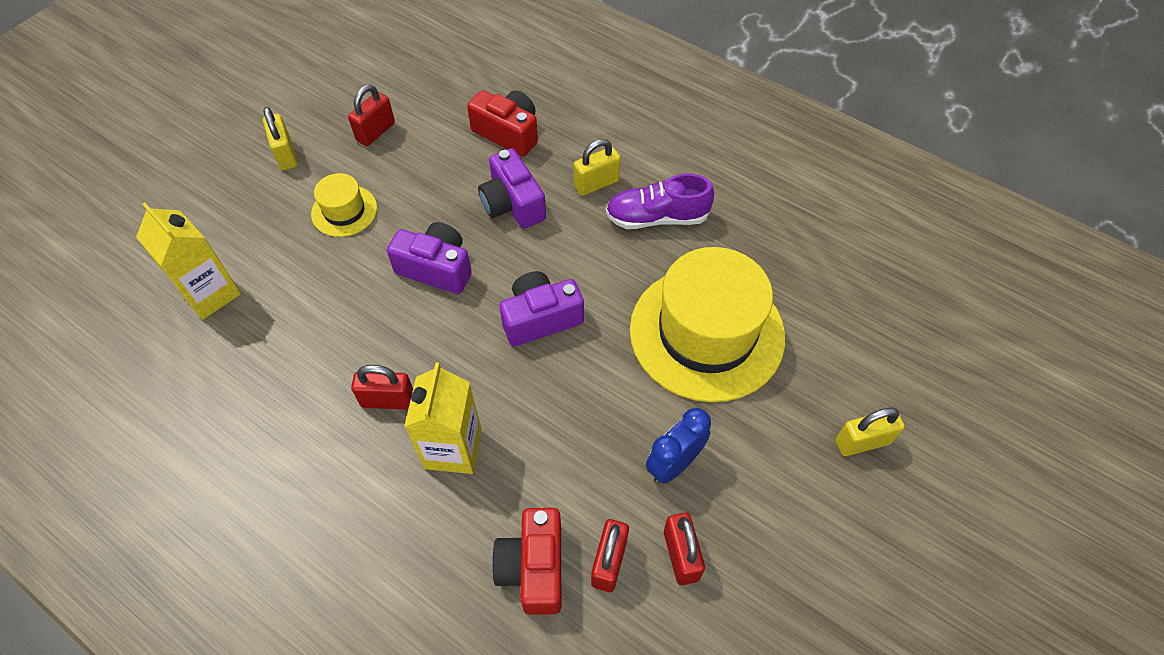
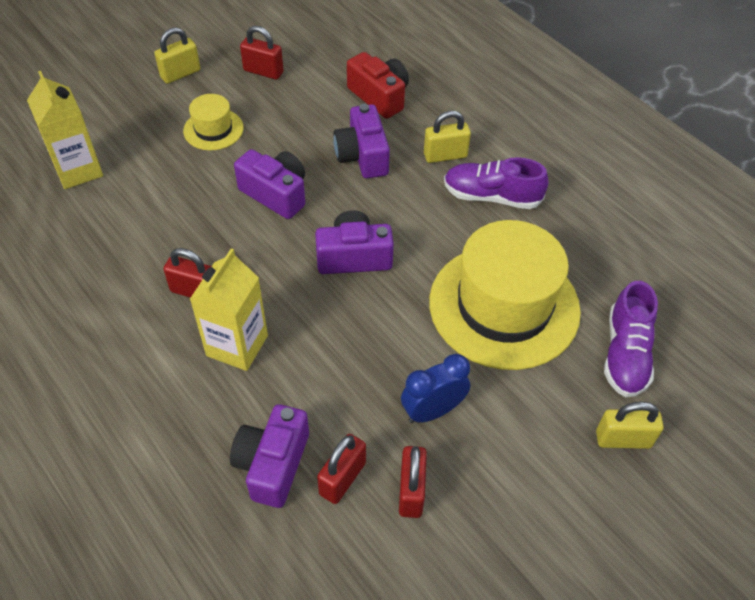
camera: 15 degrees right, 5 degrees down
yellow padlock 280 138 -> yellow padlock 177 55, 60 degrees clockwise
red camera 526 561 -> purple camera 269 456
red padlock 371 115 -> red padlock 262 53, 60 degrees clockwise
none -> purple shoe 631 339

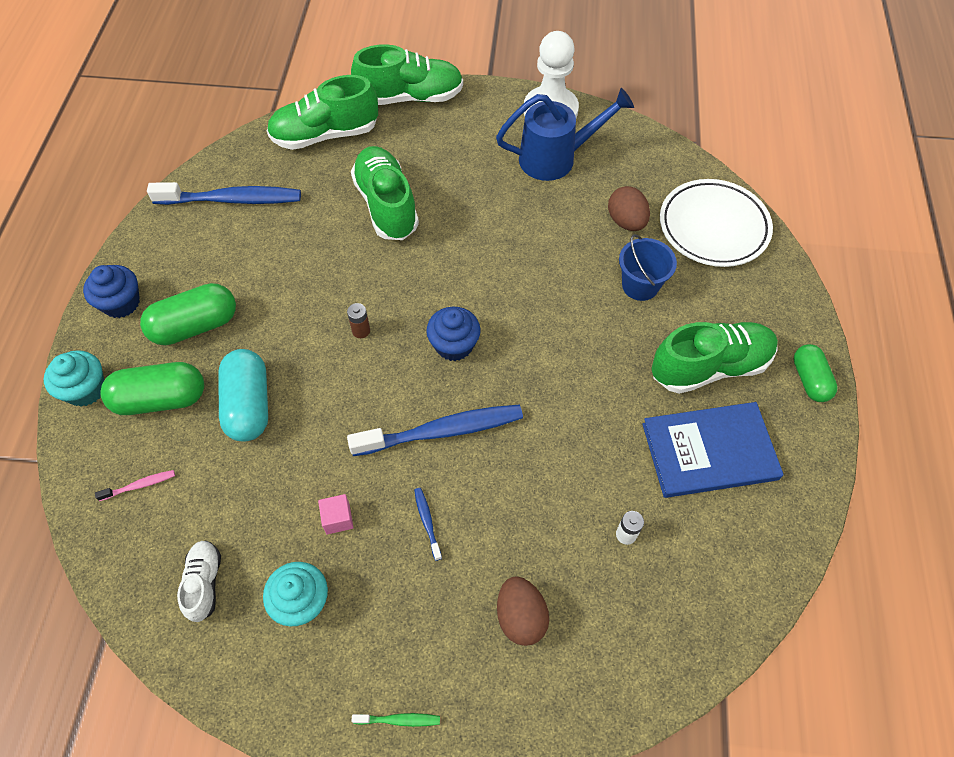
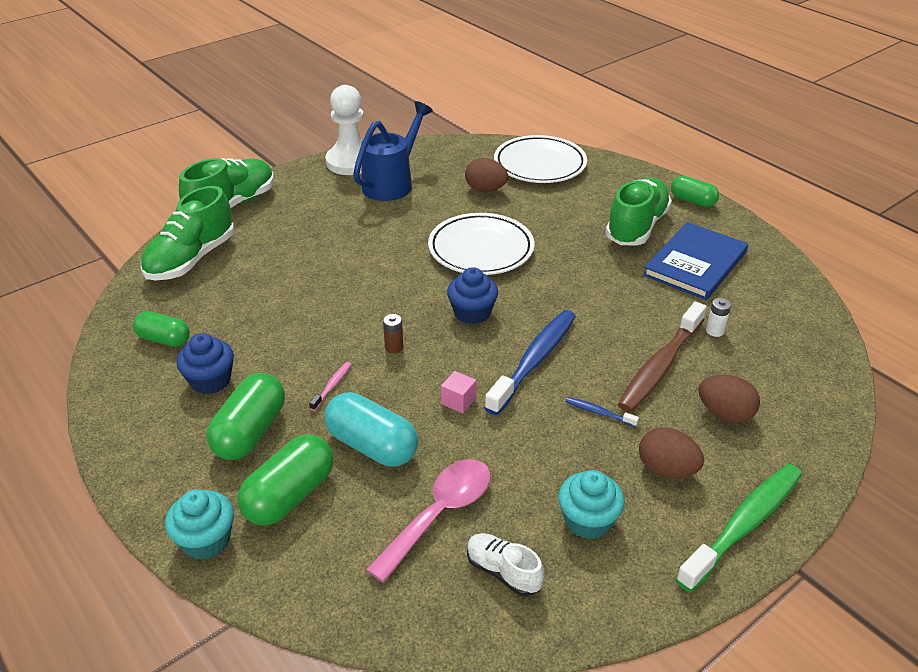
camera: 45 degrees left, 20 degrees down
blue toothbrush 224 193 -> green capsule 161 329
blue cupcake 111 291 -> blue cupcake 205 363, moved
pink toothbrush 135 485 -> pink toothbrush 330 386, moved
none -> pink spoon 428 521
none -> white plate 481 244
pink cube 336 514 -> pink cube 459 392, moved
none -> brown toothbrush 662 356
none -> brown egg 671 452
green toothbrush 396 720 -> green toothbrush 739 528, x2.39
green shoe 385 193 -> none
blue bucket 648 267 -> none

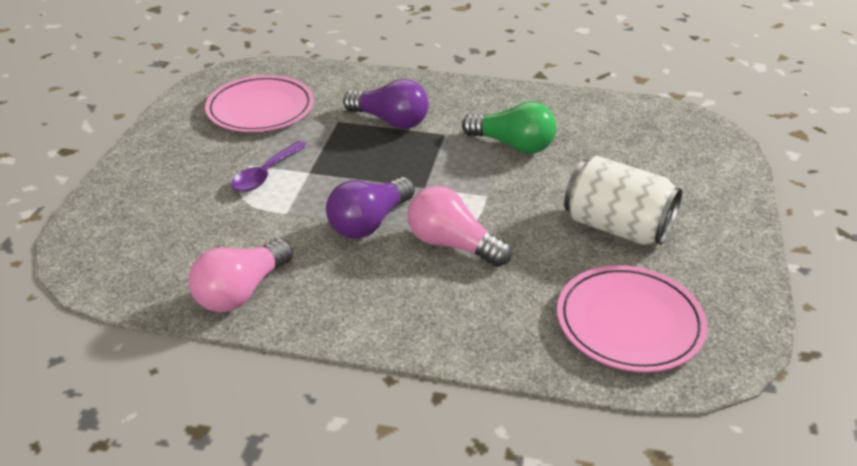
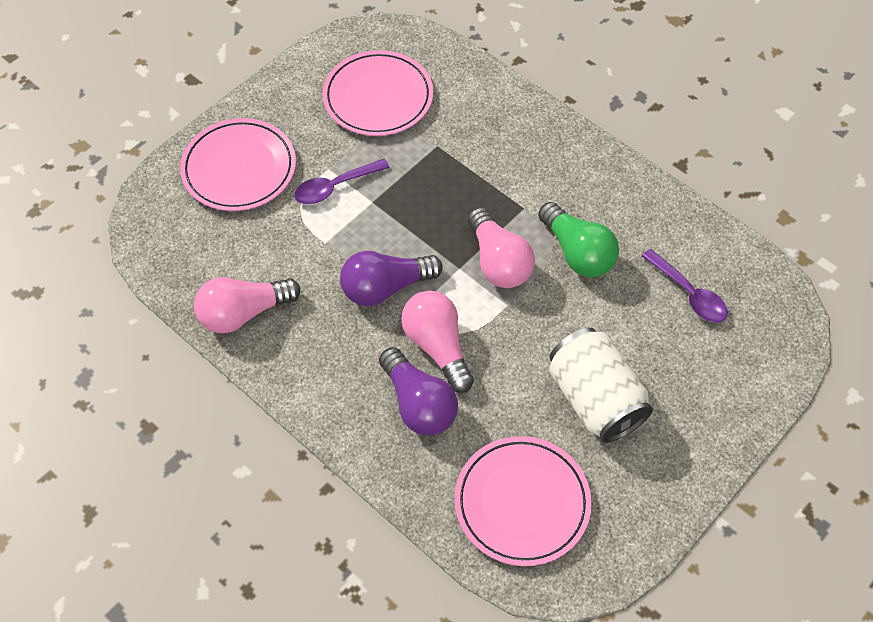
camera: 30 degrees right, 20 degrees up
none -> pink plate 238 164
purple light bulb 386 104 -> purple light bulb 418 391, moved
none -> pink light bulb 501 247
none -> purple spoon 685 286

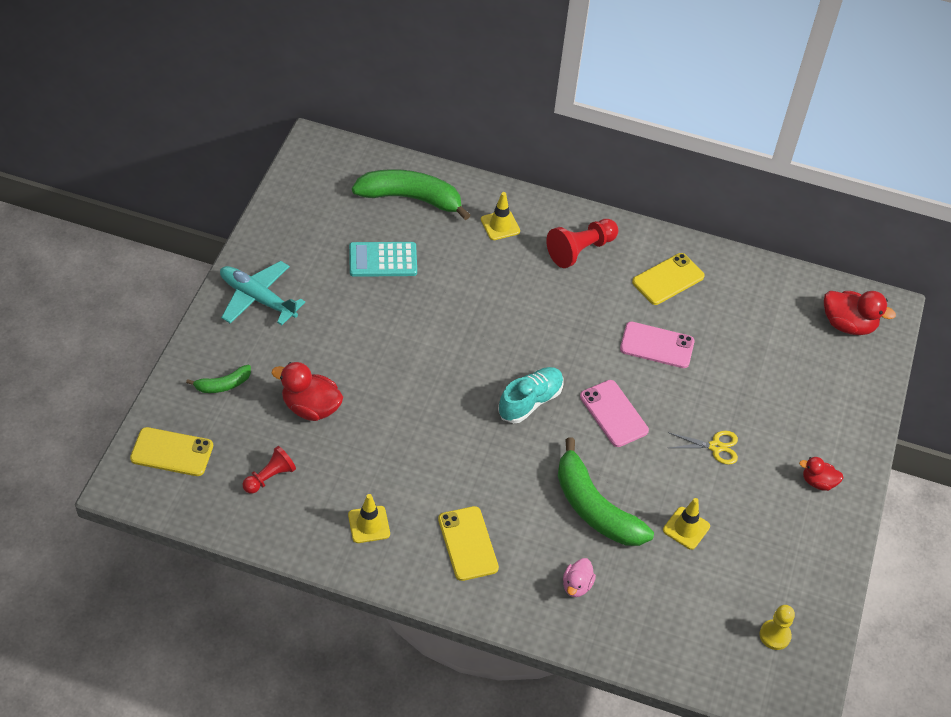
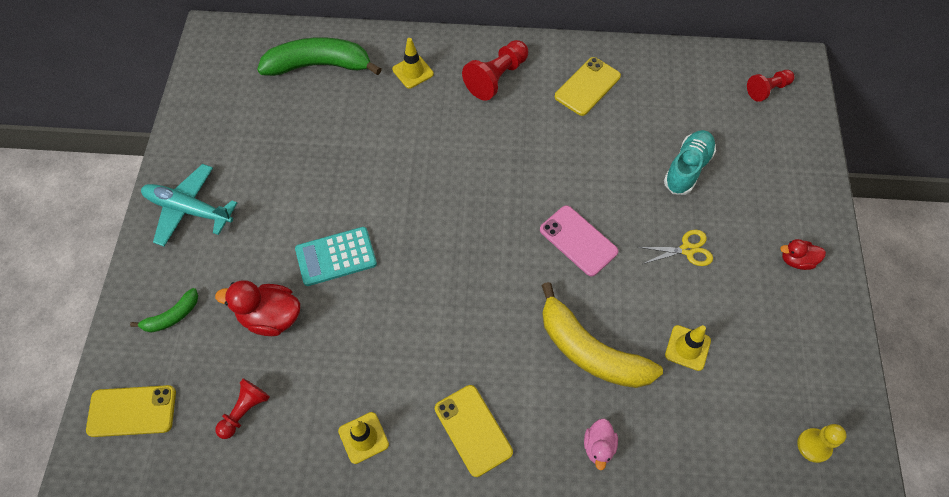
camera: 10 degrees left, 10 degrees up
turquoise calculator 383 259 -> turquoise calculator 336 256, moved
green banana 606 491 -> yellow banana 602 335
turquoise shoe 530 395 -> turquoise shoe 690 162, moved
red duck 860 313 -> red pawn 771 86
pink phone 657 345 -> none

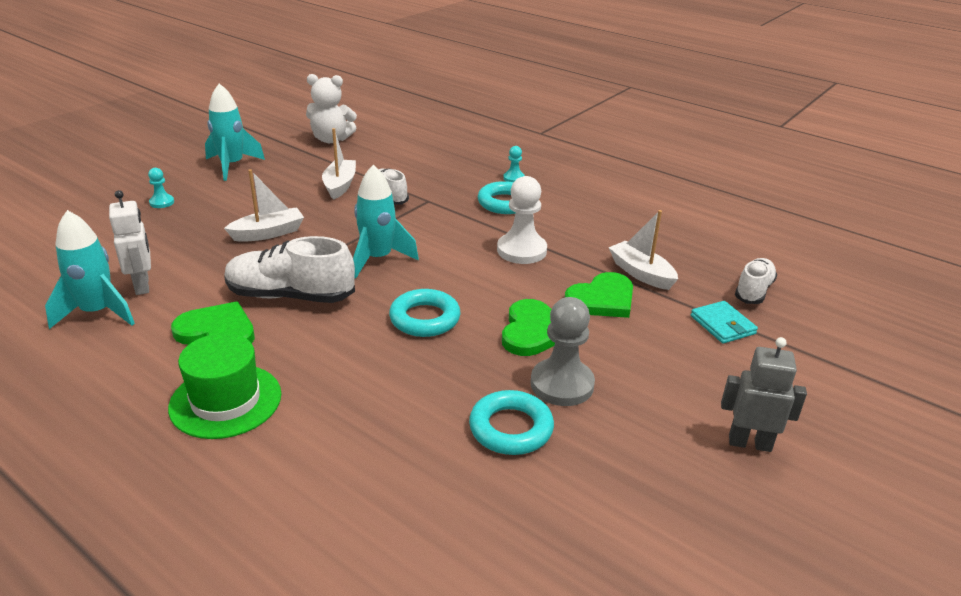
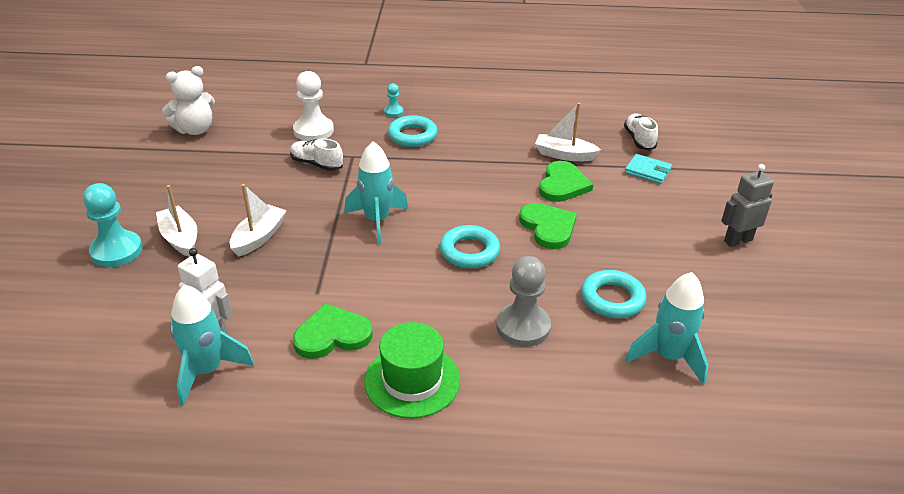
camera: 35 degrees left, 5 degrees up
turquoise pawn 161 188 -> turquoise pawn 113 225, x1.98
white boat 339 164 -> white boat 176 221, moved
white pawn 522 220 -> white pawn 313 106, moved
grey pawn 563 351 -> grey pawn 523 301, moved
turquoise rocket 235 132 -> turquoise rocket 667 328, moved
white shoe 289 269 -> none

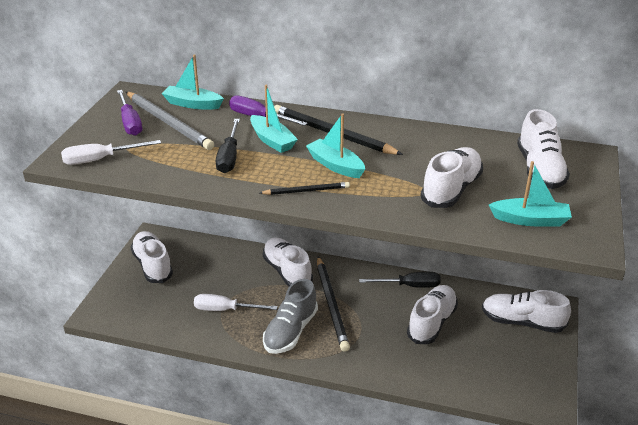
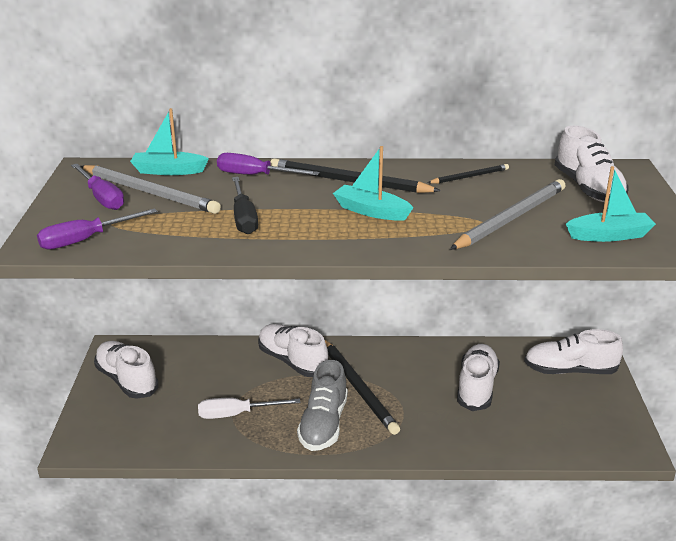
camera: 15 degrees left, 5 degrees down
white screwdriver 111 152 -> purple screwdriver 97 229
black pencil 305 188 -> black pencil 468 174, moved
white shoe 451 177 -> grey pencil 508 214
turquoise boat 274 119 -> none
black screwdriver 400 280 -> none

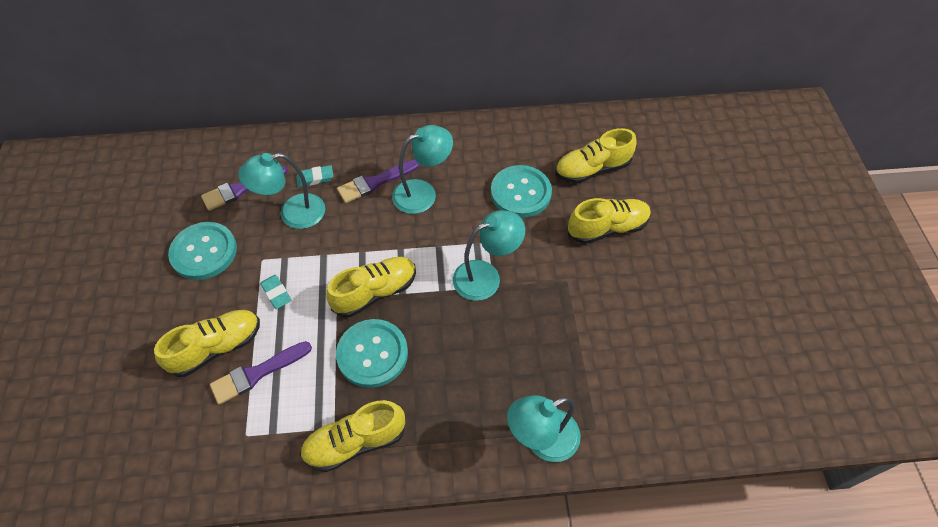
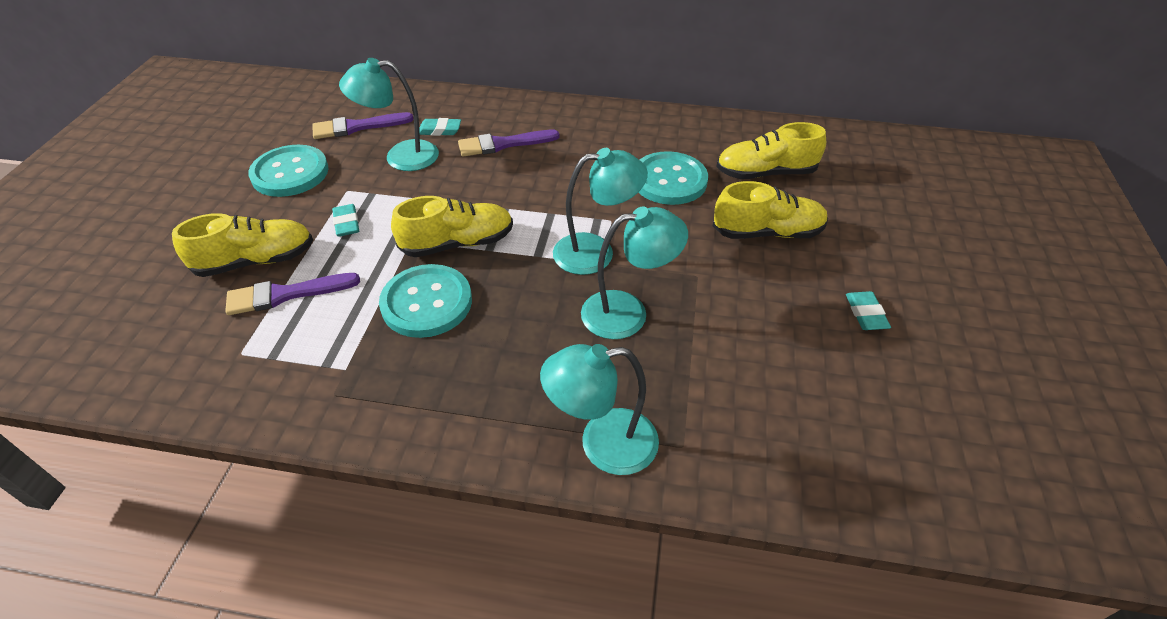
camera: 15 degrees right, 10 degrees down
turquoise lamp 422 169 -> turquoise lamp 634 272, moved
none -> turquoise eraser 868 310
yellow shoe 353 436 -> none

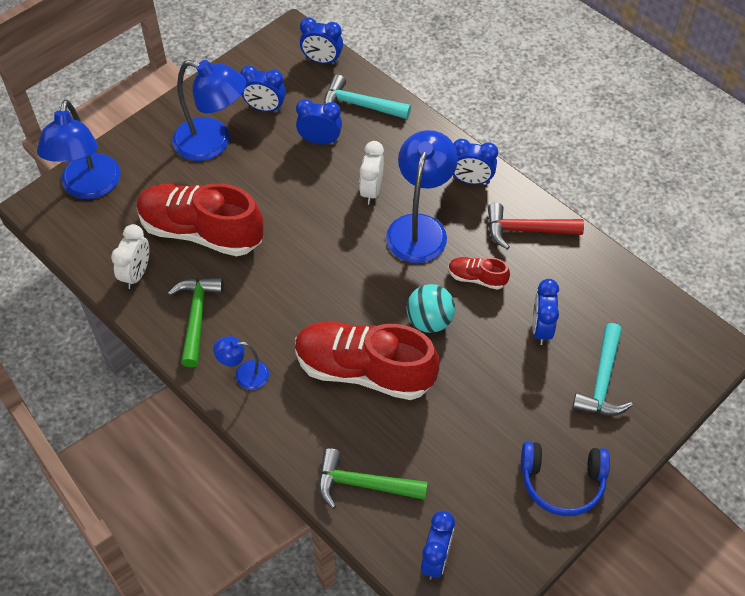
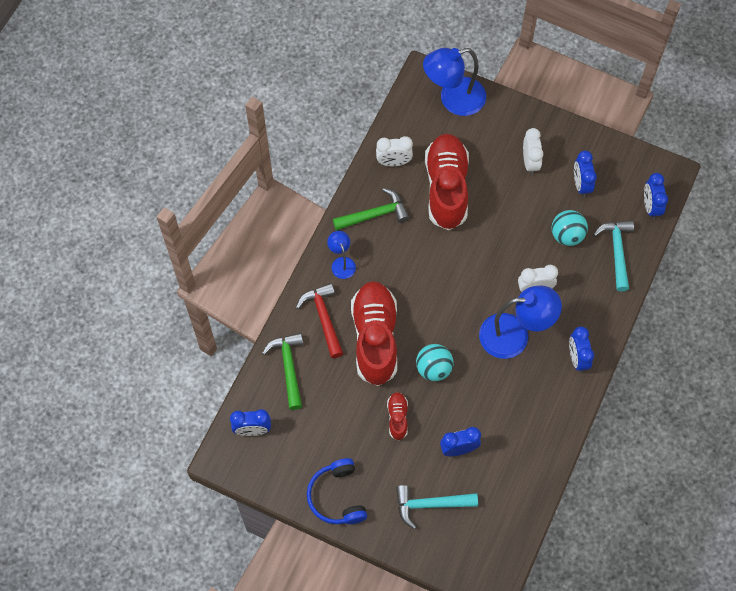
camera: 70 degrees right, 10 degrees up
red hammer 536 226 -> red hammer 319 320, moved
red shoe 479 273 -> red shoe 397 416, moved
blue lamp 209 110 -> white clock 533 151
blue clock 319 121 -> turquoise ball 569 228

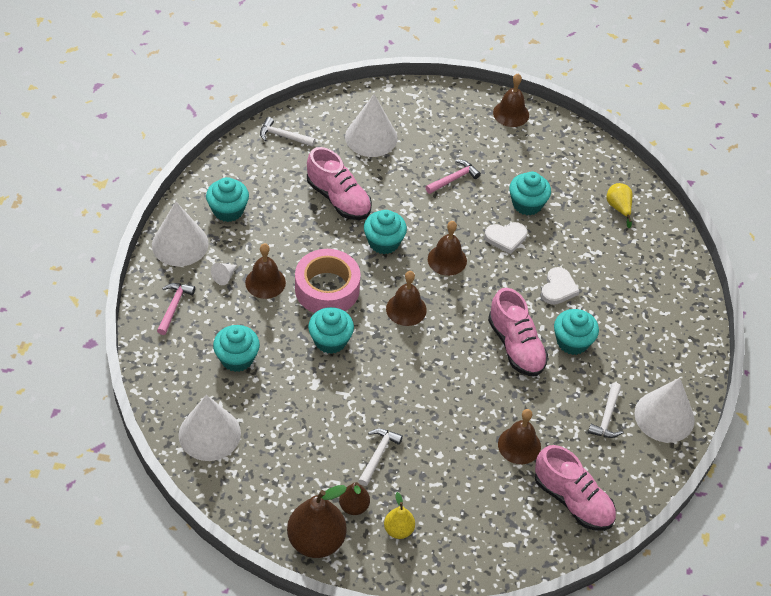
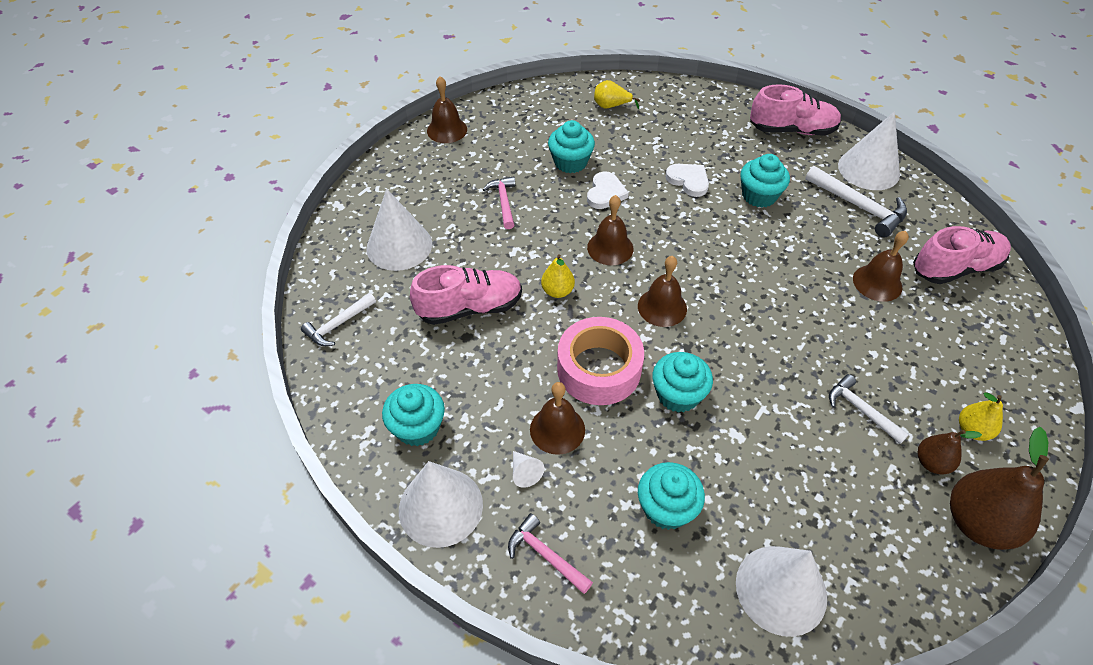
camera: 60 degrees left, 0 degrees up
turquoise cupcake 385 232 -> yellow pear 558 276
pink shoe 518 332 -> pink shoe 795 109, moved
white hammer 605 410 -> white hammer 856 201, x1.55

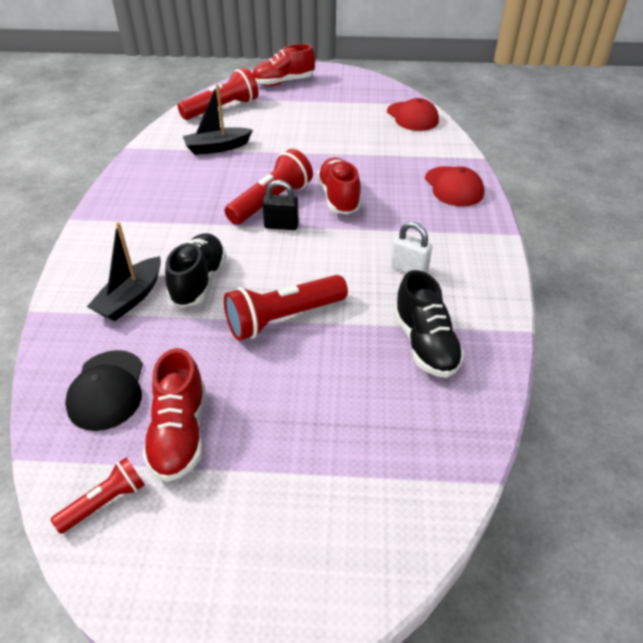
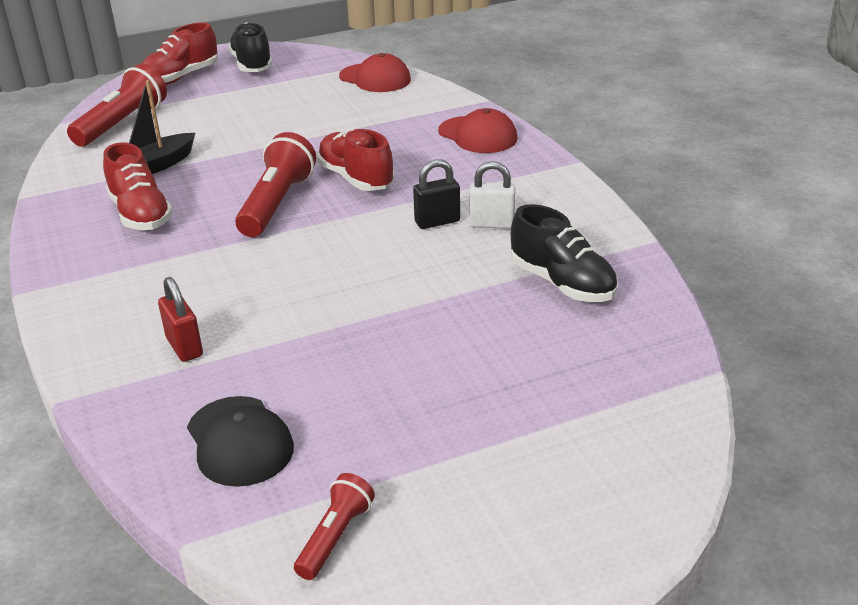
camera: 25 degrees left, 10 degrees down
red shoe 173 415 -> red shoe 138 186, moved
black boat 124 271 -> red padlock 180 319
black shoe 196 270 -> black shoe 250 47, moved
black padlock 280 205 -> black padlock 436 194, moved
red flashlight 286 308 -> none

